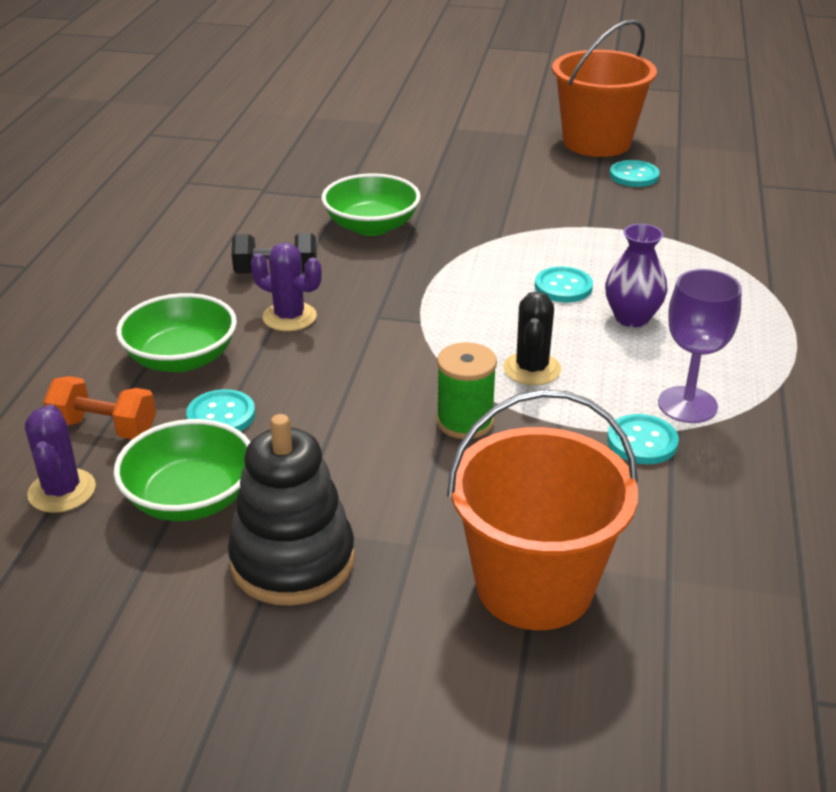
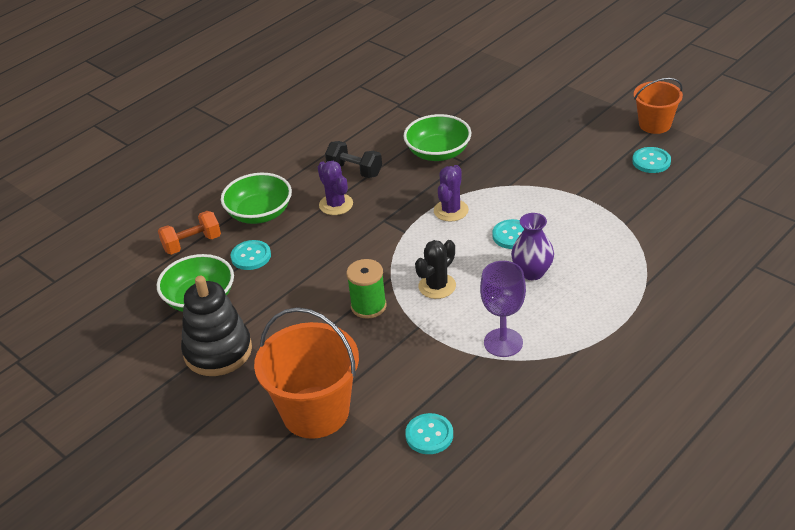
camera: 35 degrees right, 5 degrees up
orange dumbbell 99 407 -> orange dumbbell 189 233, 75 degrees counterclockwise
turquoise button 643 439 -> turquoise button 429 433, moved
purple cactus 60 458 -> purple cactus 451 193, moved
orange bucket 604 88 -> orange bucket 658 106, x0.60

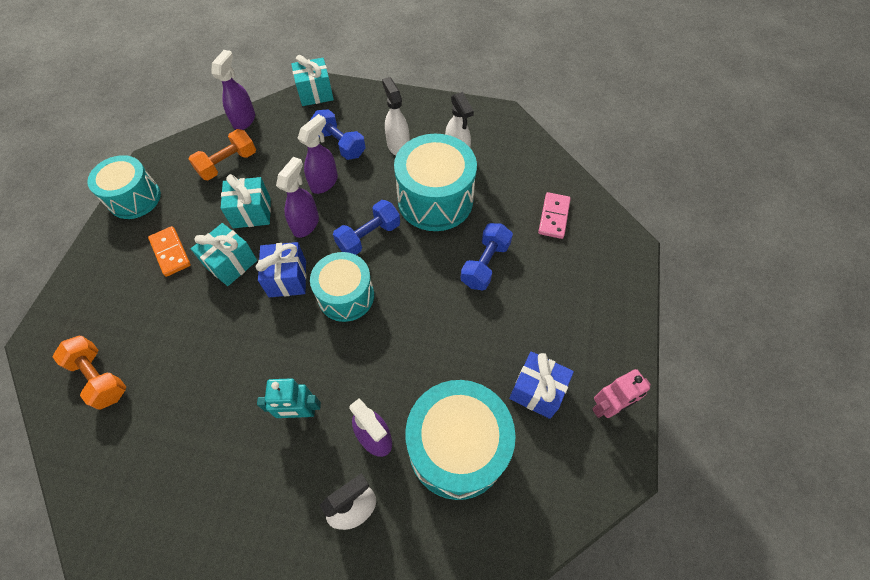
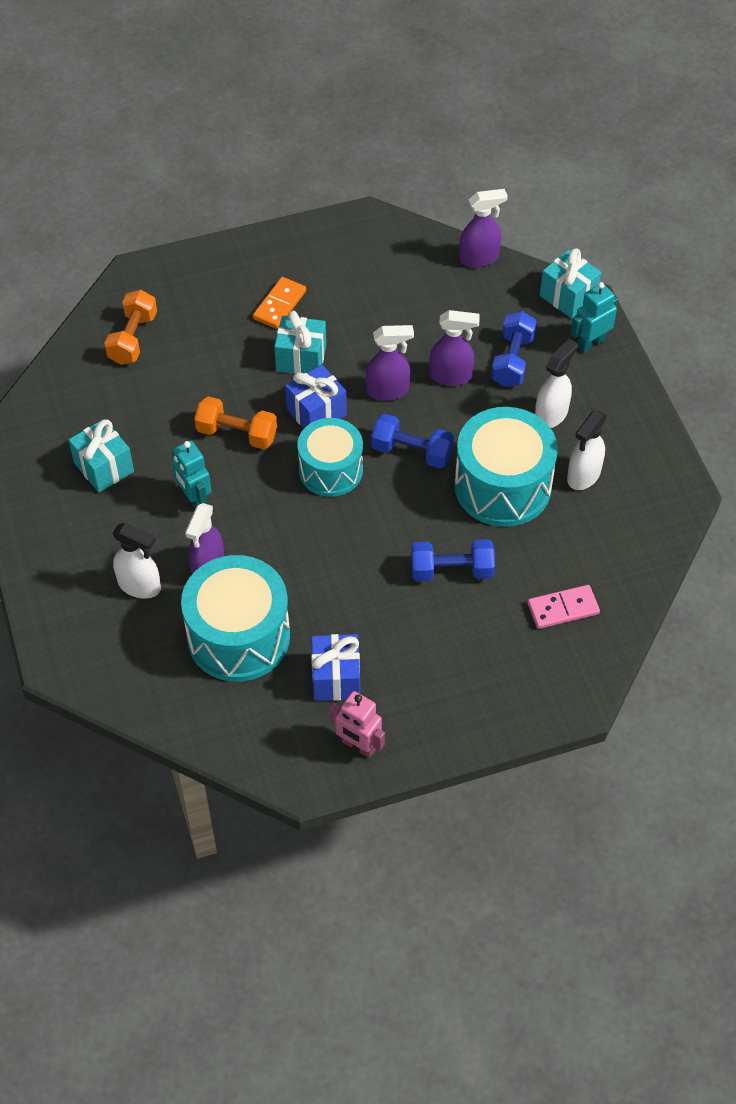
camera: 60 degrees right, 5 degrees down
turquoise gift 246 201 -> turquoise gift 101 455, moved
orange dumbbell 222 154 -> orange dumbbell 235 422, moved
none -> turquoise robot 594 317
turquoise drum 124 187 -> none

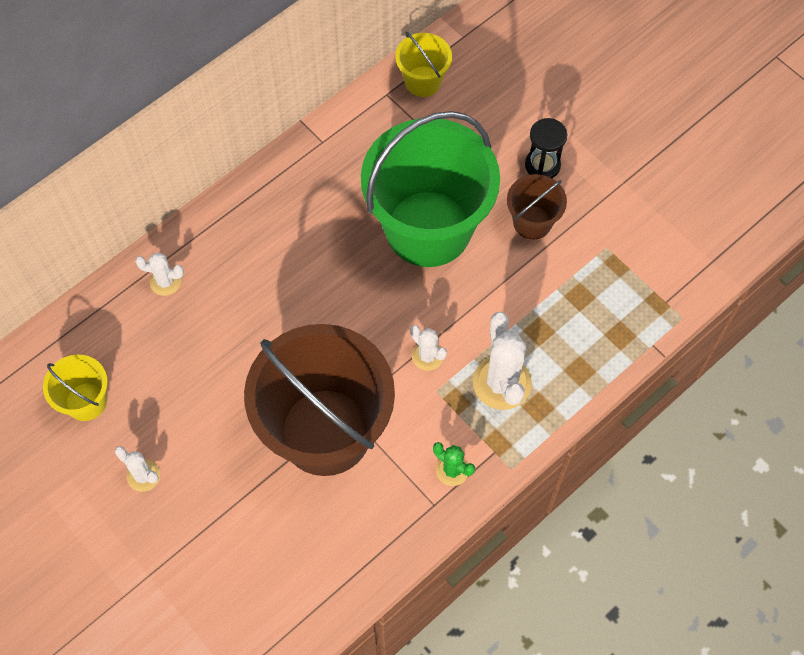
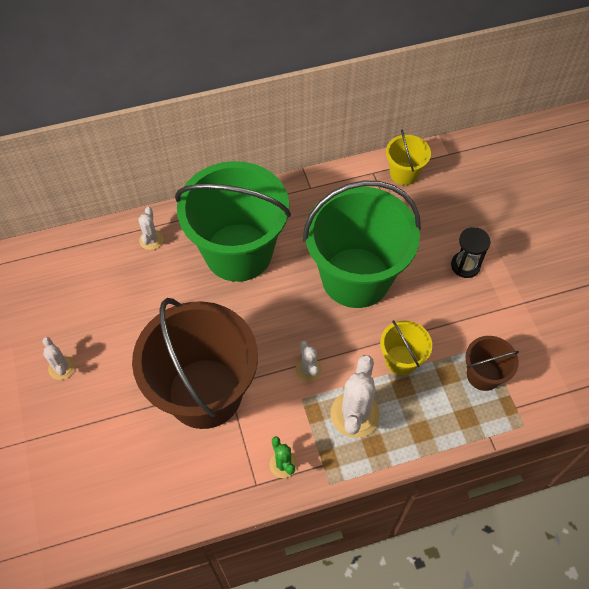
camera: 25 degrees right, 5 degrees down
white cactus 159 274 -> white cactus 150 228, 60 degrees clockwise
none -> green bucket 233 221
yellow bucket 75 388 -> yellow bucket 406 347, moved
brown bucket 537 207 -> brown bucket 492 363, moved

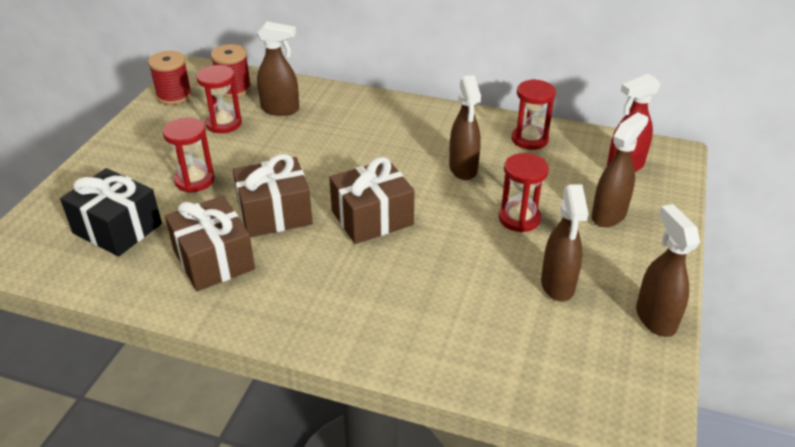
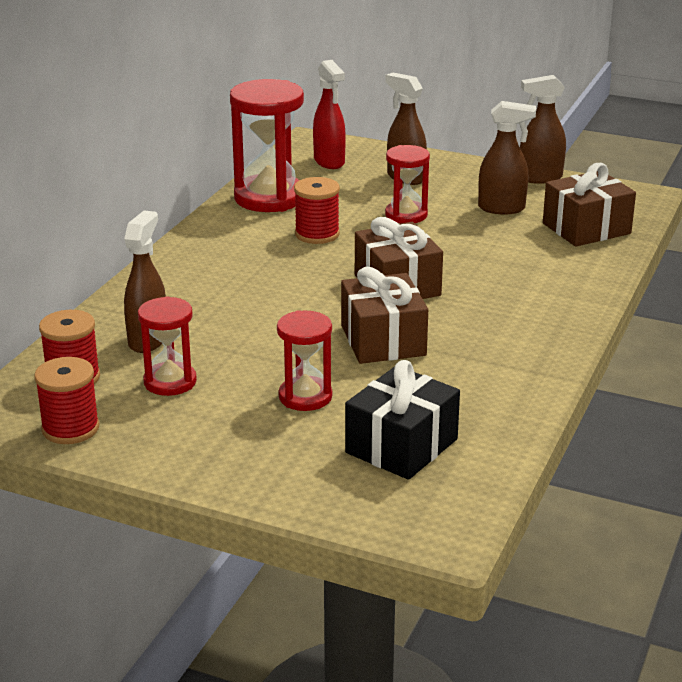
camera: 85 degrees left, 10 degrees down
red hourglass 534 114 -> red hourglass 267 145, x1.72
brown spray bottle 465 127 -> red spool 317 210
brown gift 210 243 -> brown gift 589 205, moved

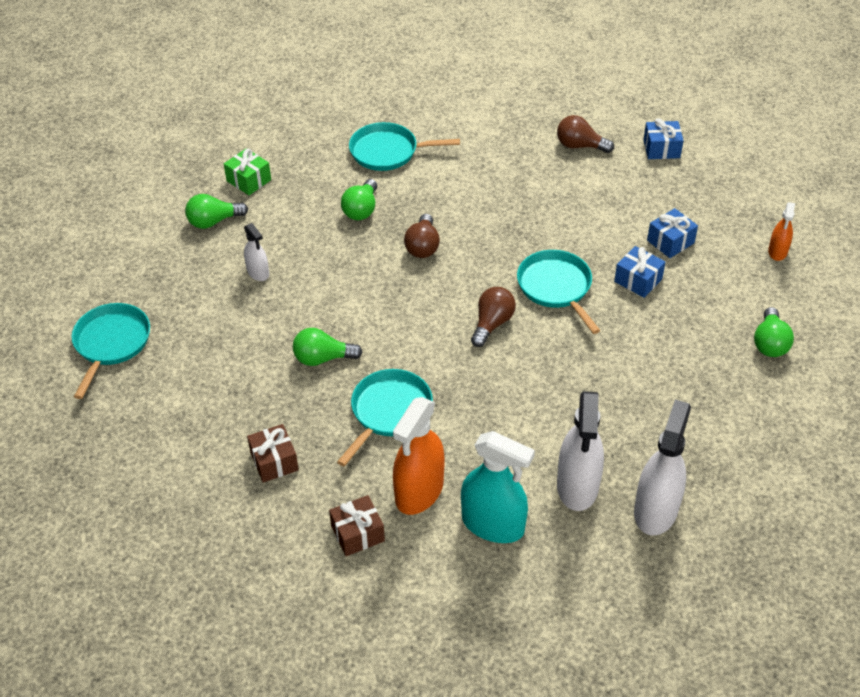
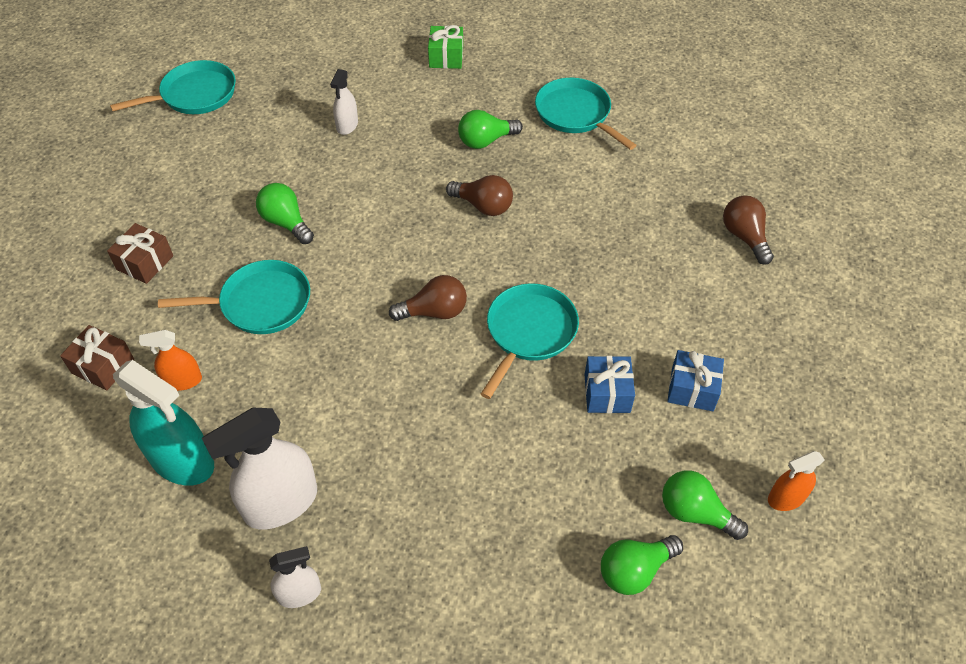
camera: 50 degrees right, 5 degrees up
turquoise spray bottle 498 487 -> turquoise spray bottle 163 422, 45 degrees counterclockwise
orange spray bottle 419 456 -> orange spray bottle 170 360, x0.54
white spray bottle 662 468 -> white spray bottle 295 577, x0.54
brown light bulb 422 236 -> brown light bulb 479 195, 120 degrees counterclockwise
green light bulb 216 211 -> green light bulb 705 505, moved
blue gift 663 138 -> none

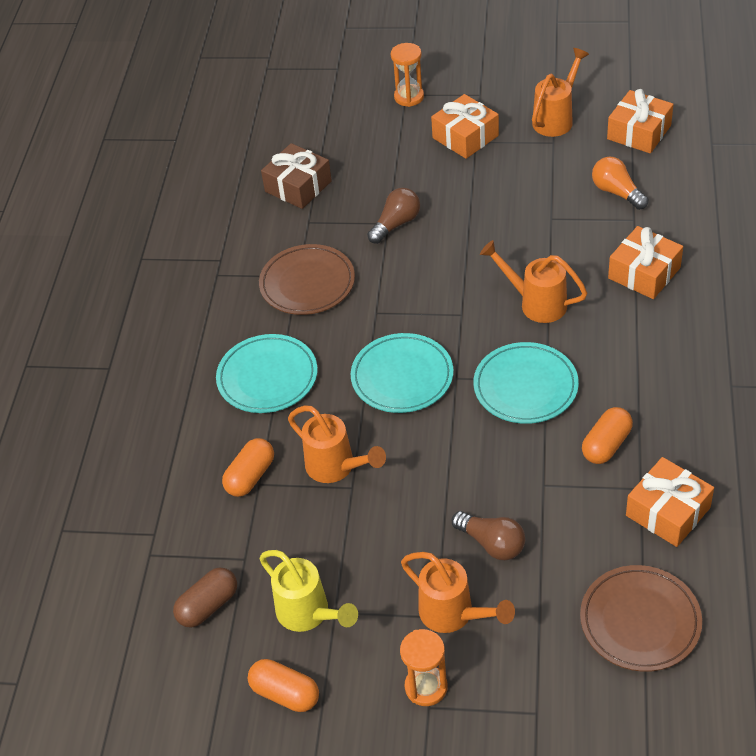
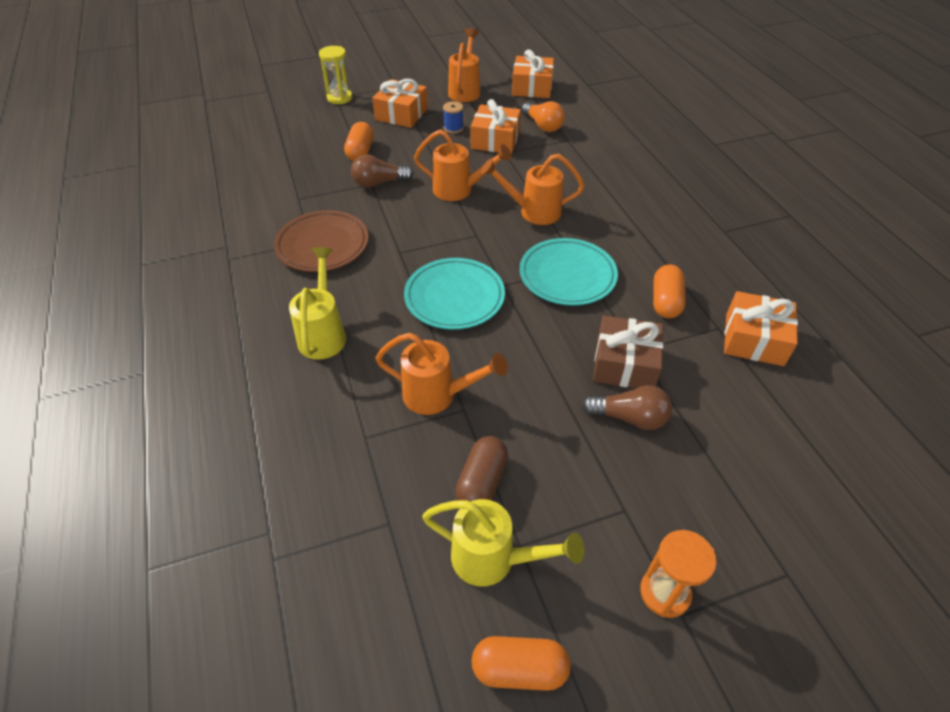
camera: 30 degrees left, 0 degrees up
turquoise plate 267 373 -> yellow watering can 317 303
orange hourglass 407 75 -> yellow hourglass 335 75
orange capsule 248 467 -> orange capsule 359 141, moved
brown light bulb 393 216 -> brown light bulb 382 171, 120 degrees counterclockwise
orange watering can 458 592 -> orange watering can 463 165, moved
none -> blue spool 453 117
brown capsule 205 598 -> brown capsule 482 469, moved
orange gift 645 262 -> orange gift 496 126, moved
orange light bulb 620 183 -> orange light bulb 543 116, 150 degrees counterclockwise
brown gift 296 176 -> brown gift 628 351, moved
brown plate 641 618 -> none

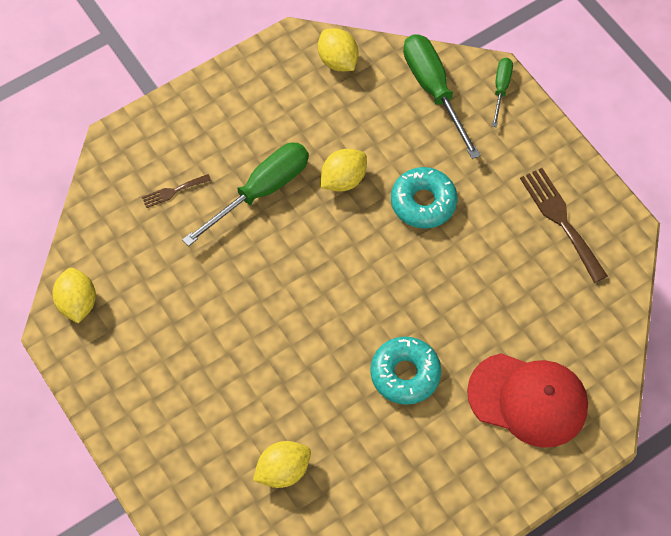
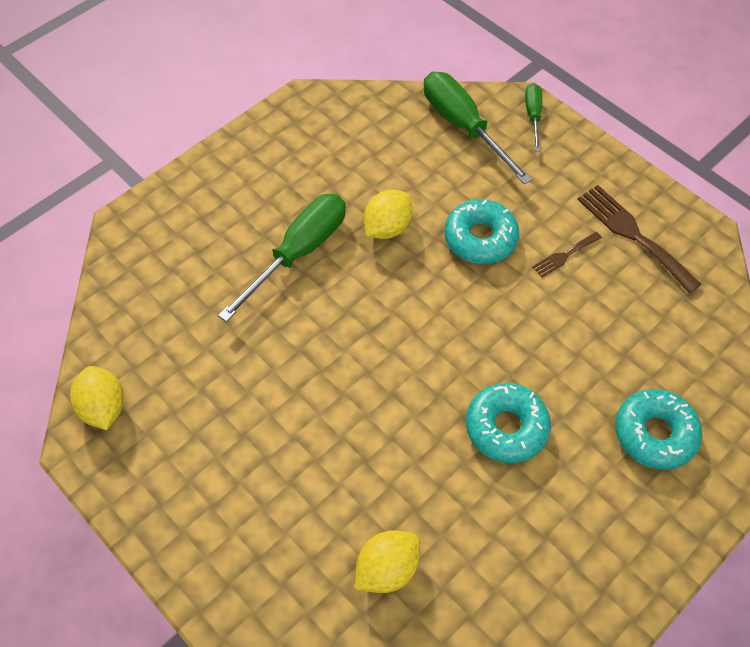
camera: 10 degrees left, 5 degrees down
brown fork 176 191 -> brown fork 567 254, moved
red cap 527 400 -> turquoise donut 658 429
yellow lemon 338 49 -> none

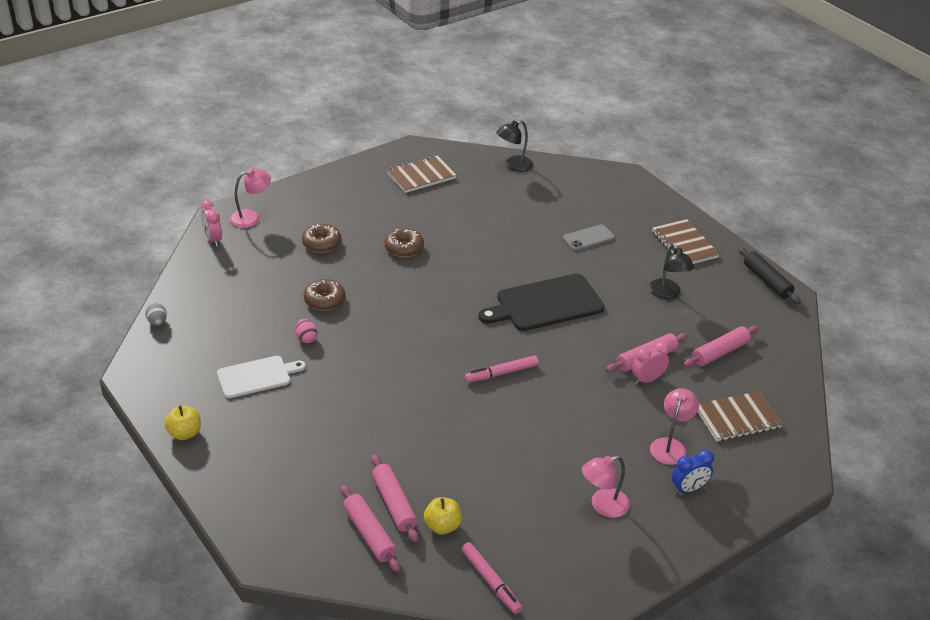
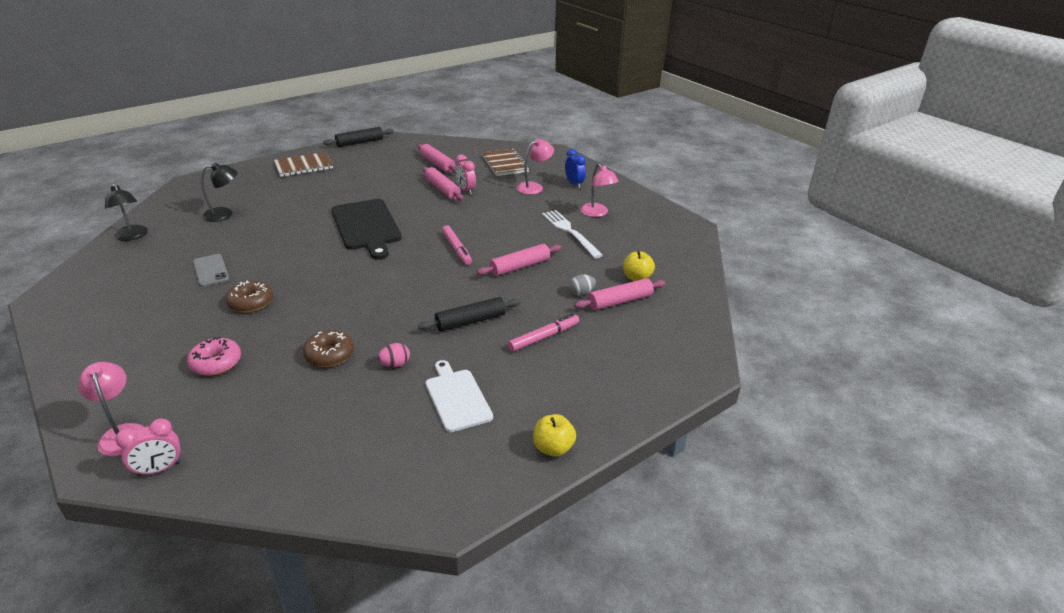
camera: 90 degrees left, 5 degrees down
brown donut 322 238 -> pink donut 214 356
grey phone 589 237 -> grey phone 211 270, moved
black lamp 671 271 -> black lamp 219 192, moved
none -> black rolling pin 469 314
pink rolling pin 370 528 -> pink rolling pin 519 260, moved
pink marker 492 578 -> pink marker 543 332, moved
pink lamp 674 426 -> pink lamp 535 167, 120 degrees clockwise
none -> white fork 572 234
grey egg 156 314 -> grey egg 582 285, moved
brown notebook 421 174 -> none

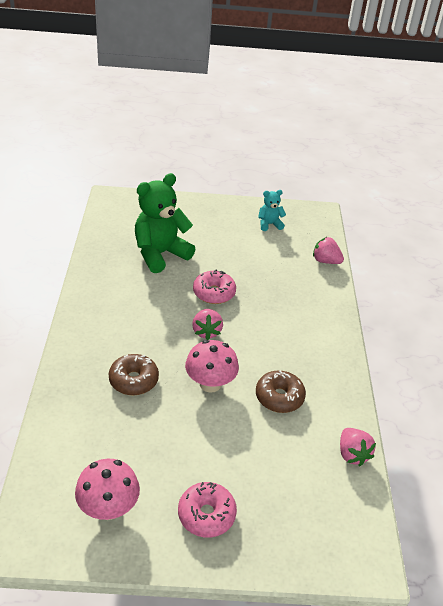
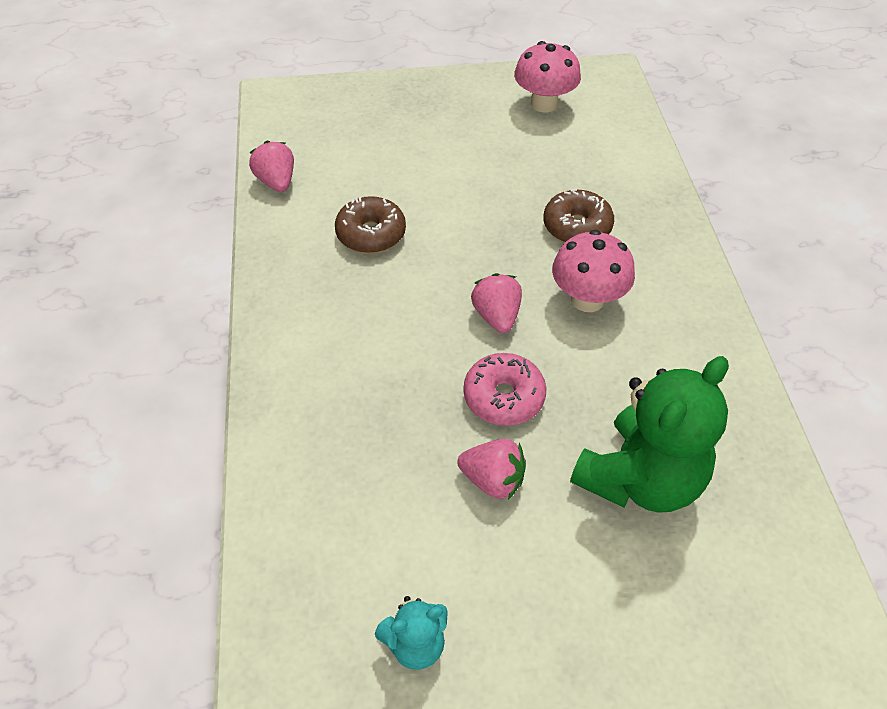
camera: 175 degrees right, 10 degrees up
pink strawberry 328 250 -> pink strawberry 491 469, moved
pink mushroom 212 366 -> pink mushroom 593 271, moved
pink donut 207 510 -> none

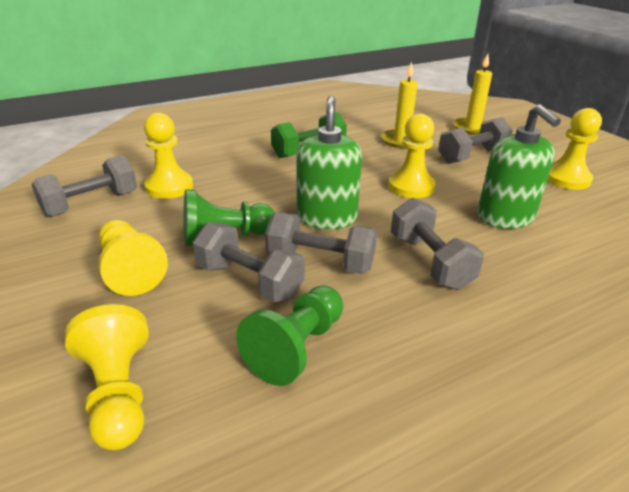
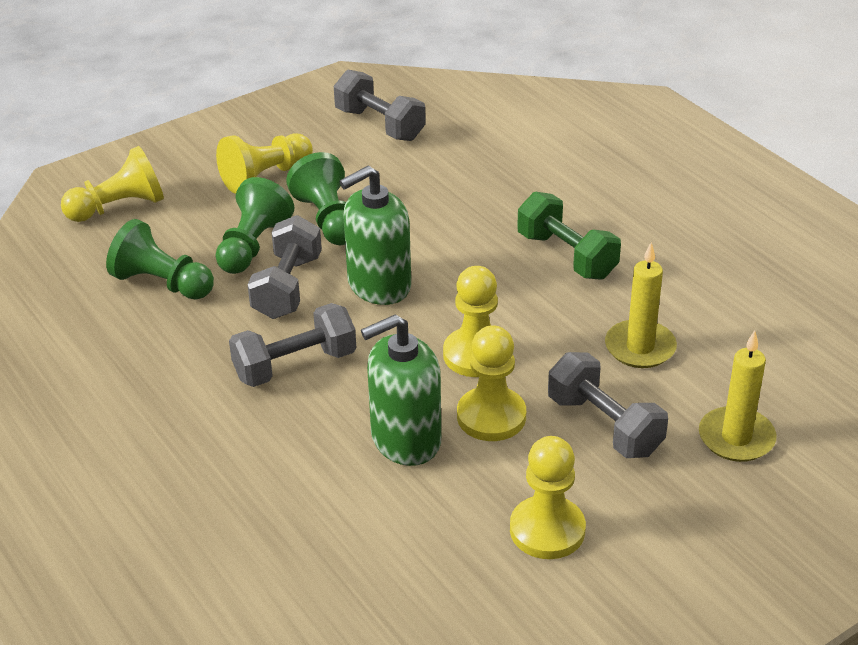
camera: 85 degrees right, 5 degrees up
grey dumbbell 249 262 -> green pawn 254 225
green soap dispenser 329 162 -> green soap dispenser 375 235, 150 degrees clockwise
yellow pawn 168 156 -> yellow pawn 491 383, moved

